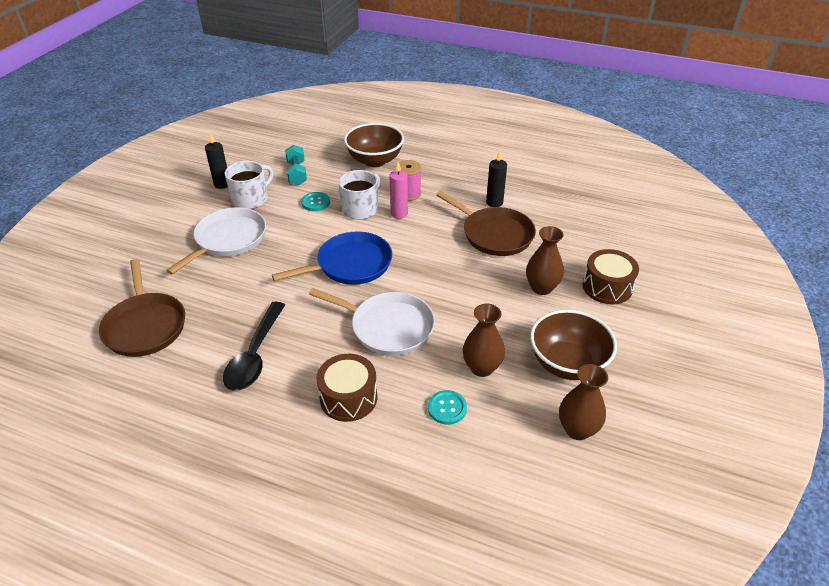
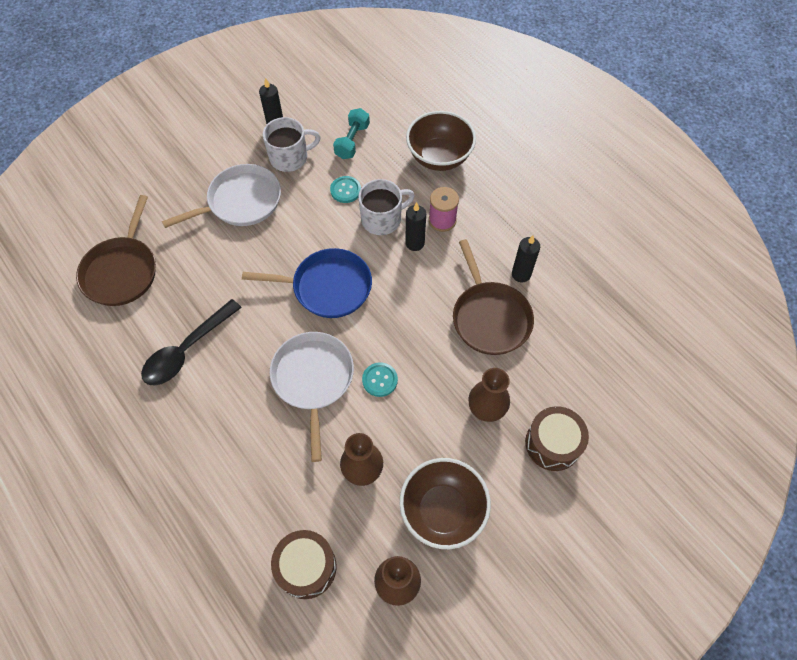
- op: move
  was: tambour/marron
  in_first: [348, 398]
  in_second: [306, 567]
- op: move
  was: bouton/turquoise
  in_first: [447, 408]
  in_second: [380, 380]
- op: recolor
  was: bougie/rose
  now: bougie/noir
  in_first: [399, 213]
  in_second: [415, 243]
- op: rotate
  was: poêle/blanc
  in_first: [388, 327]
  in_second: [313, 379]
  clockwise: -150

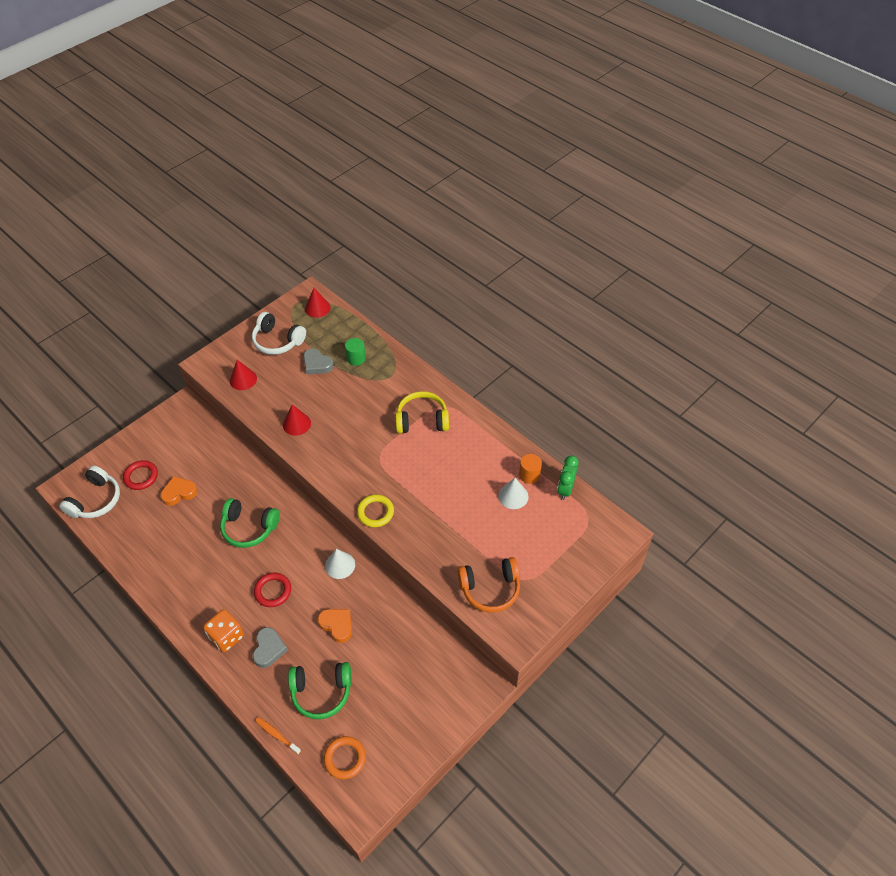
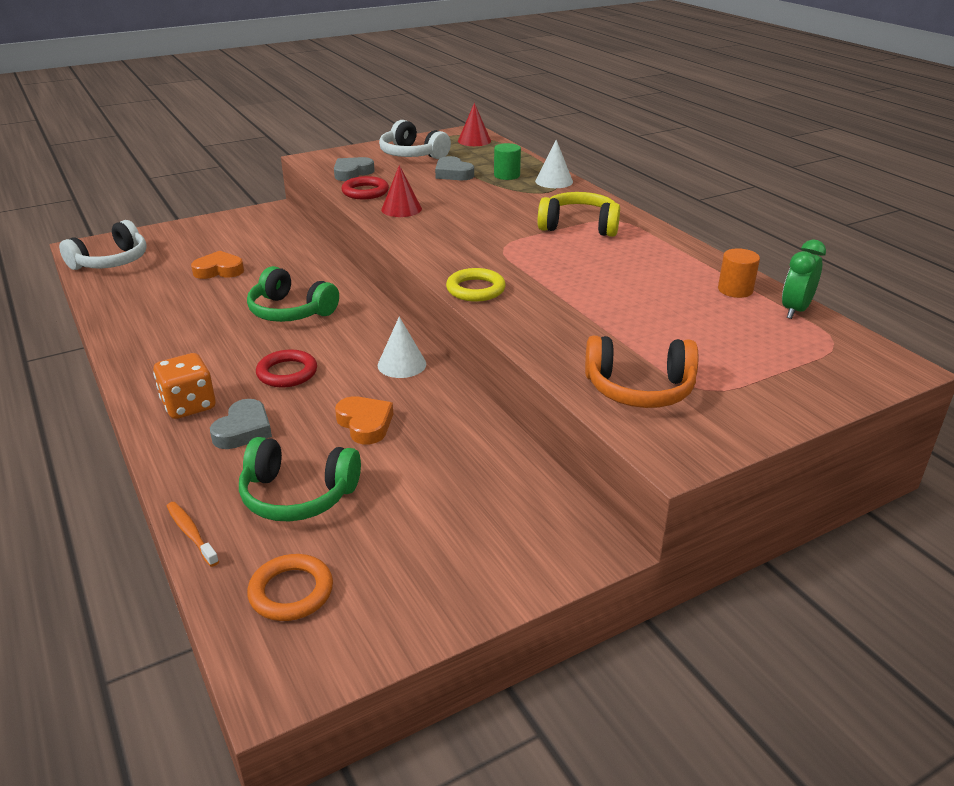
- op: move
  was: anneau/rouge
  in_first: [141, 476]
  in_second: [365, 192]
- op: move
  was: cône/blanc
  in_first: [513, 496]
  in_second: [554, 181]
- op: replace
  was: cône/rouge
  now: cœur/gris
  in_first: [243, 379]
  in_second: [352, 173]

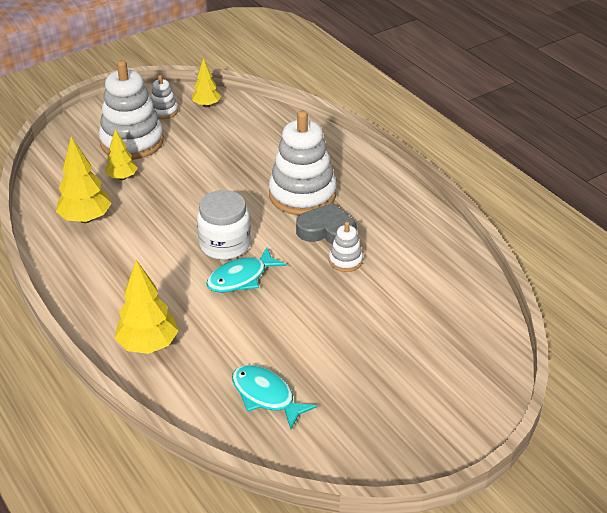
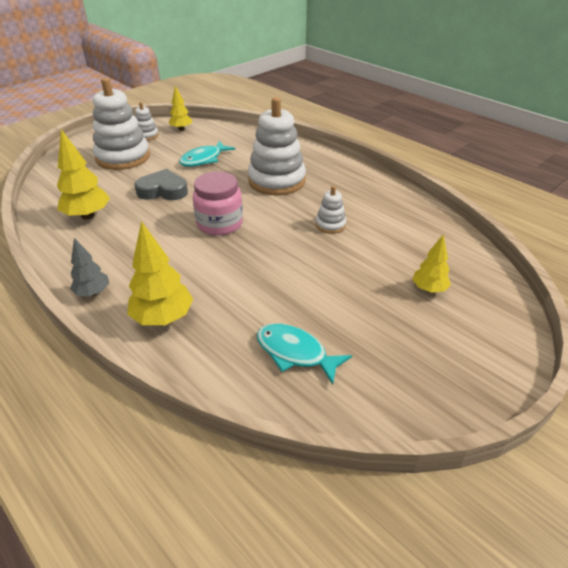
- op: insert
  now: arbre/gris
  in_second: [93, 293]
- op: move
  was: arbre/jaune
  in_first: [122, 177]
  in_second: [429, 289]
- op: move
  was: poisson/turquoise
  in_first: [241, 278]
  in_second: [204, 159]
- op: move
  was: cœur/gris
  in_first: [327, 230]
  in_second: [163, 190]
- op: recolor
  was: bocal/blanc
  now: bocal/rose
  in_first: [225, 245]
  in_second: [220, 223]

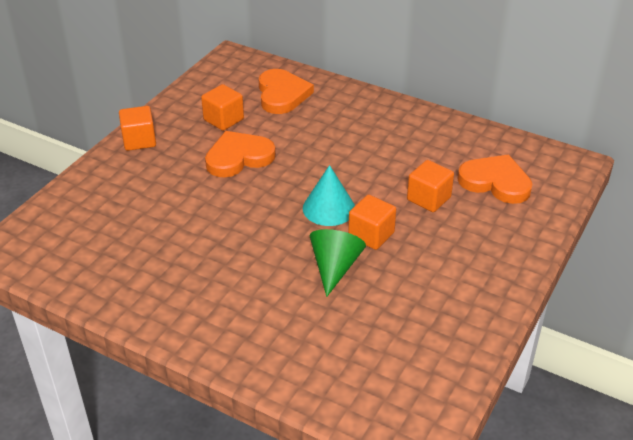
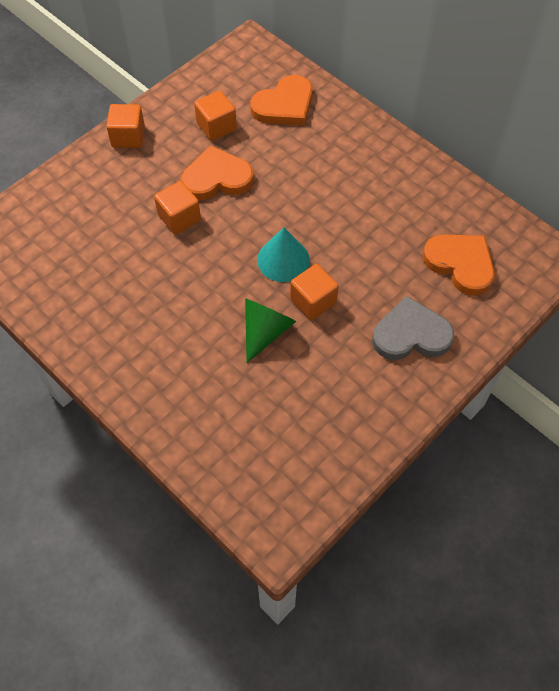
- op: insert
  now: cœur/gris
  in_second: [411, 334]
- op: move
  was: cube/orange
  in_first: [428, 198]
  in_second: [179, 217]
- op: rotate
  was: cœur/orange
  in_first: [282, 94]
  in_second: [284, 105]
  clockwise: 45

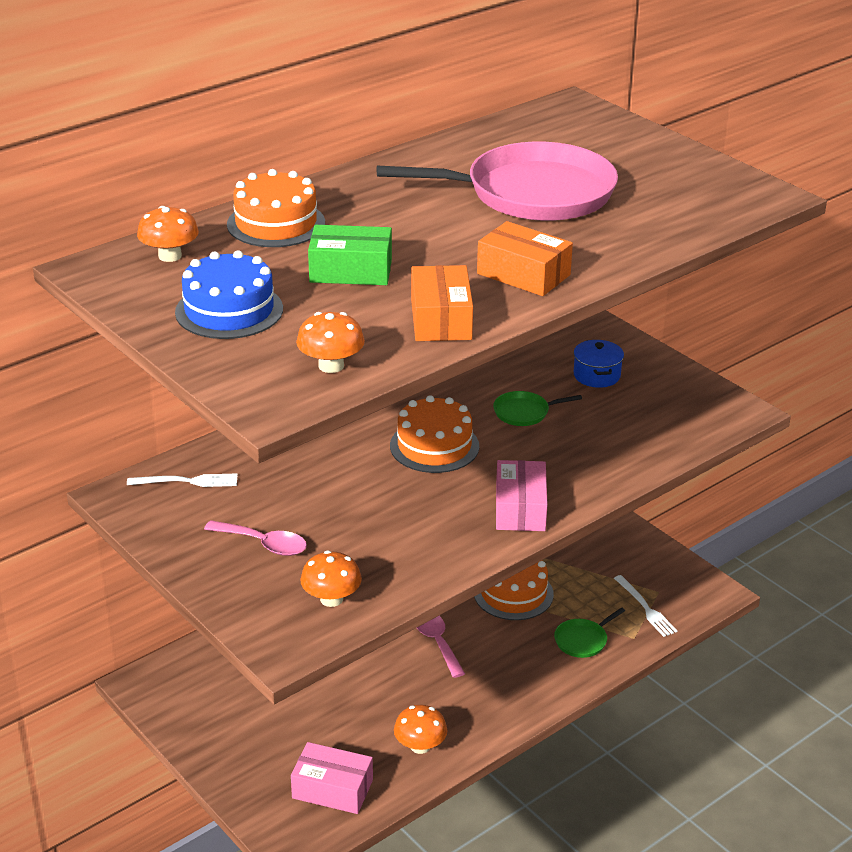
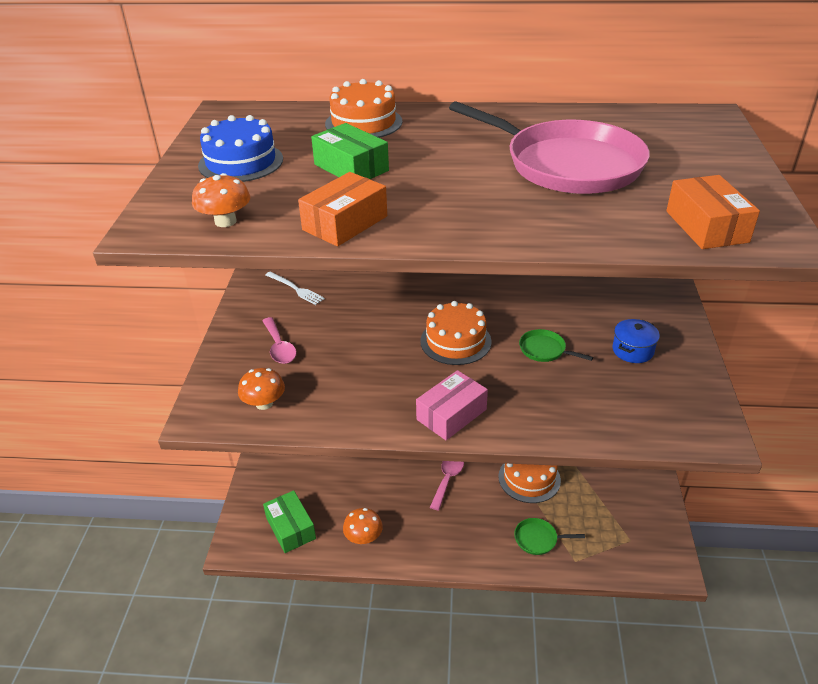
- op: delete
  was: champignon/orange
  in_first: [170, 256]
- op: delete
  was: fourchette/blanc
  in_first: [645, 608]
- op: move
  was: boîte/orange
  in_first: [523, 274]
  in_second: [706, 226]
- op: recolor
  was: boîte/rose
  now: boîte/vert
  in_first: [332, 789]
  in_second: [290, 528]

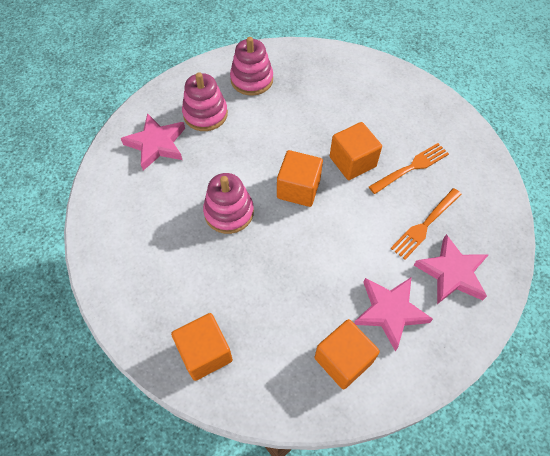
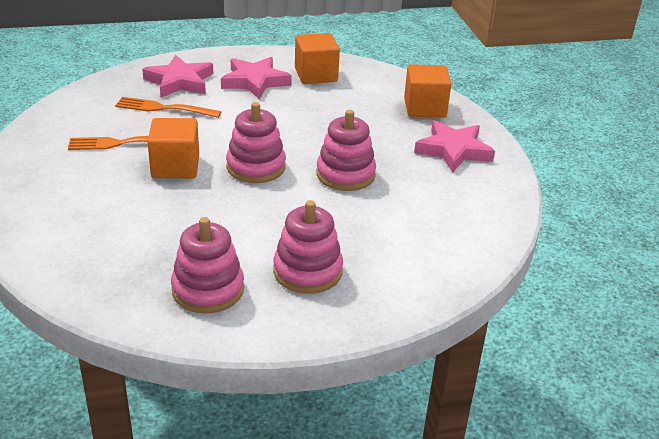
- op: move
  was: étoile/rose
  in_first: [156, 144]
  in_second: [453, 150]
- op: replace
  was: cube/orange
  now: jouet à empiler/rose
  in_first: [298, 189]
  in_second: [256, 167]
- op: rotate
  was: fourchette/orange
  in_first: [425, 225]
  in_second: [164, 108]
  clockwise: -150

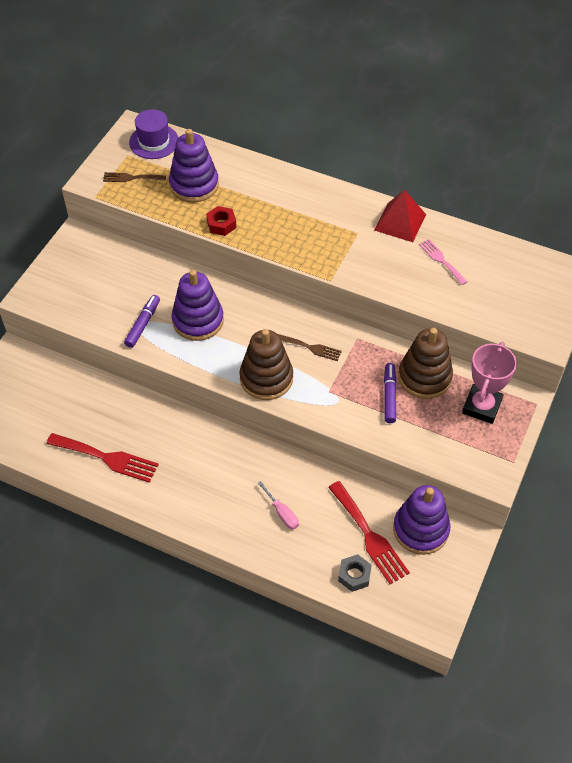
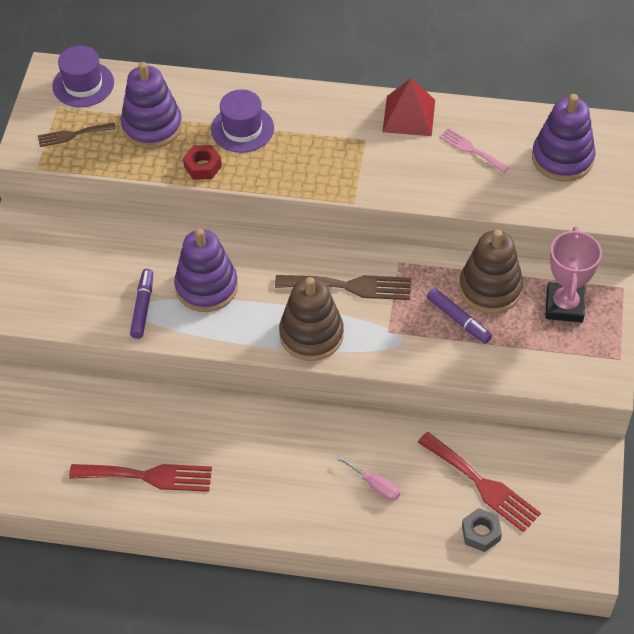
- op: insert
  now: chapeau/violet
  in_second: [242, 129]
- op: move
  was: jouet à empiler/violet
  in_first: [420, 529]
  in_second: [562, 158]
- op: rotate
  was: feutre/violet
  in_first: [389, 396]
  in_second: [458, 320]
  clockwise: 150
- op: resize
  was: fourchette/marron
  in_first: [311, 348]
  in_second: [350, 286]
  ratio: 1.69

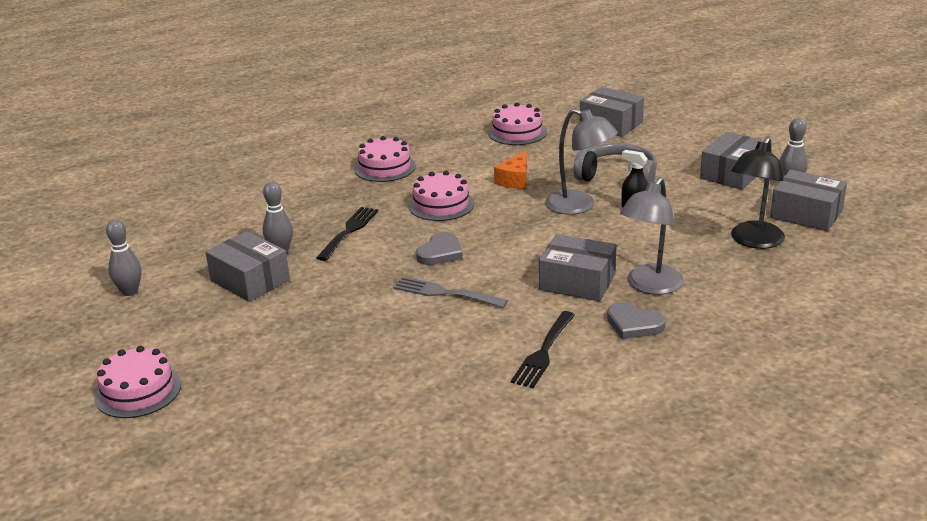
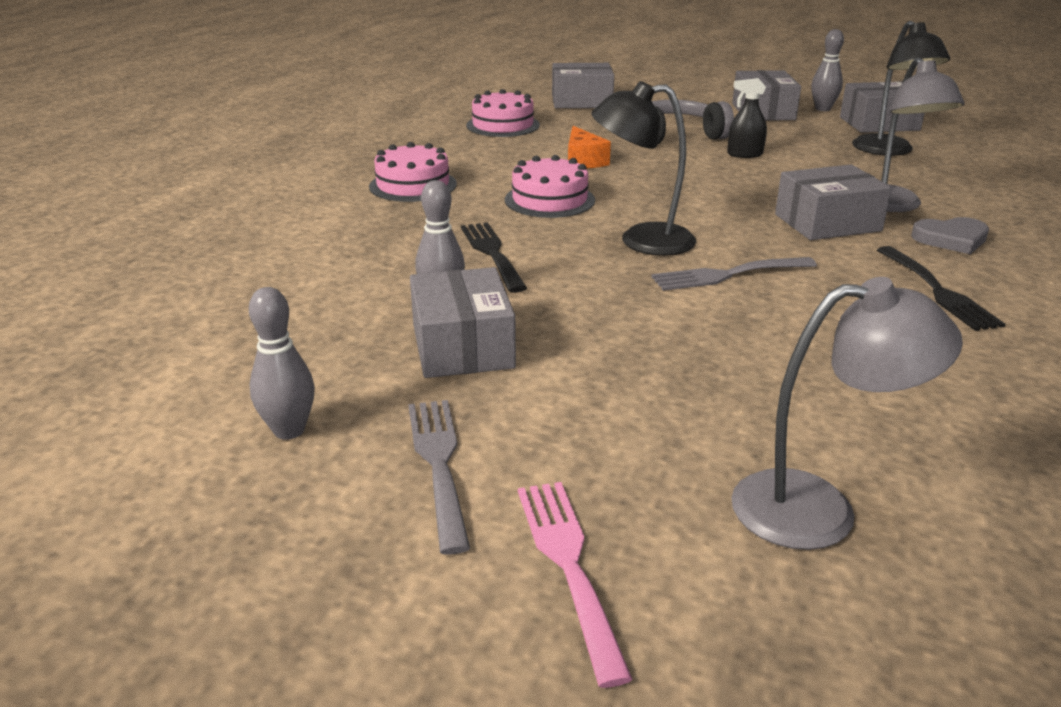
- op: insert
  now: fourchette/gris
  in_second: [439, 464]
- op: move
  was: lampe/gris
  in_first: [579, 206]
  in_second: [819, 509]
- op: replace
  was: gâteau/rose
  now: fourchette/rose
  in_first: [138, 391]
  in_second: [569, 565]
- op: replace
  was: cœur/gris
  now: lampe/noir
  in_first: [440, 252]
  in_second: [641, 241]
- op: rotate
  was: boîte/gris
  in_first: [250, 280]
  in_second: [462, 346]
  clockwise: 75

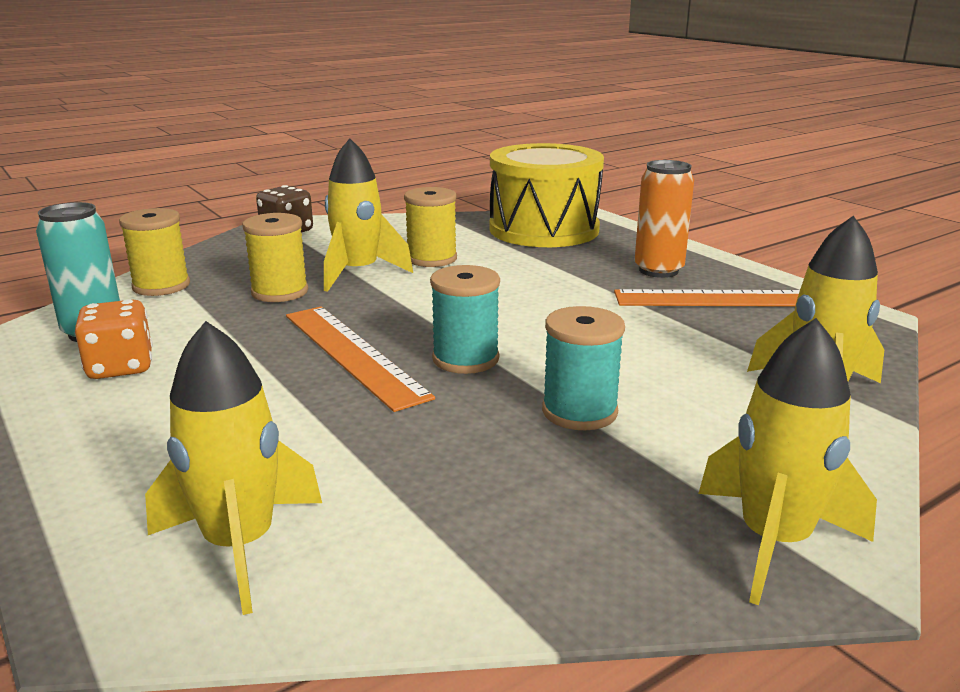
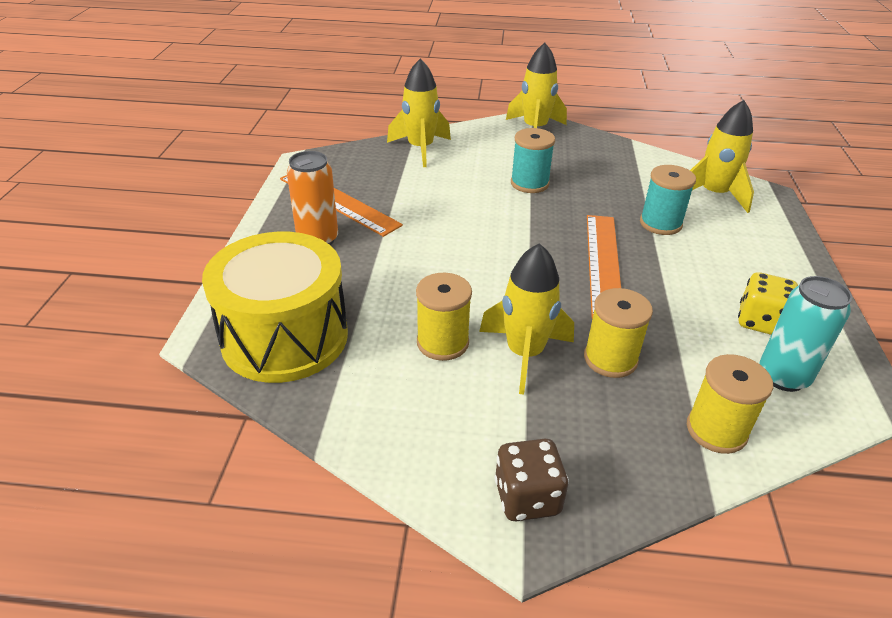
- op: move
  was: bobine/turquoise
  in_first: [465, 359]
  in_second: [660, 224]
- op: recolor
  was: dé/orange
  now: dé/jaune
  in_first: [120, 367]
  in_second: [760, 321]

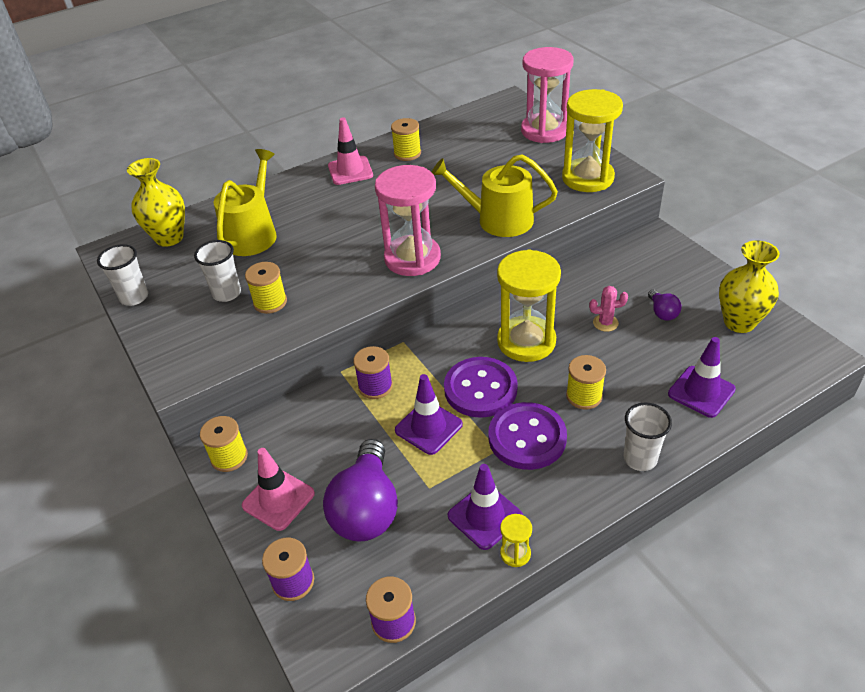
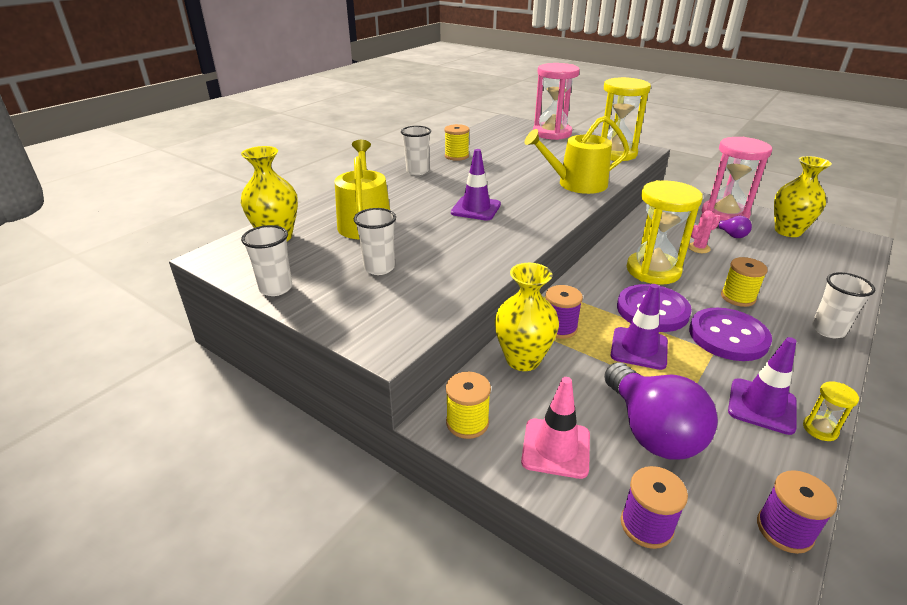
- op: delete
  was: bobine/jaune
  in_first: [270, 302]
- op: insert
  now: vase/jaune
  in_second: [523, 359]
- op: move
  was: sablier/rose
  in_first: [412, 258]
  in_second: [724, 215]
- op: move
  was: cône de chantier/violet
  in_first: [701, 392]
  in_second: [476, 209]
- op: replace
  was: cône de chantier/rose
  now: gobelet/blanc
  in_first: [350, 171]
  in_second: [417, 171]

